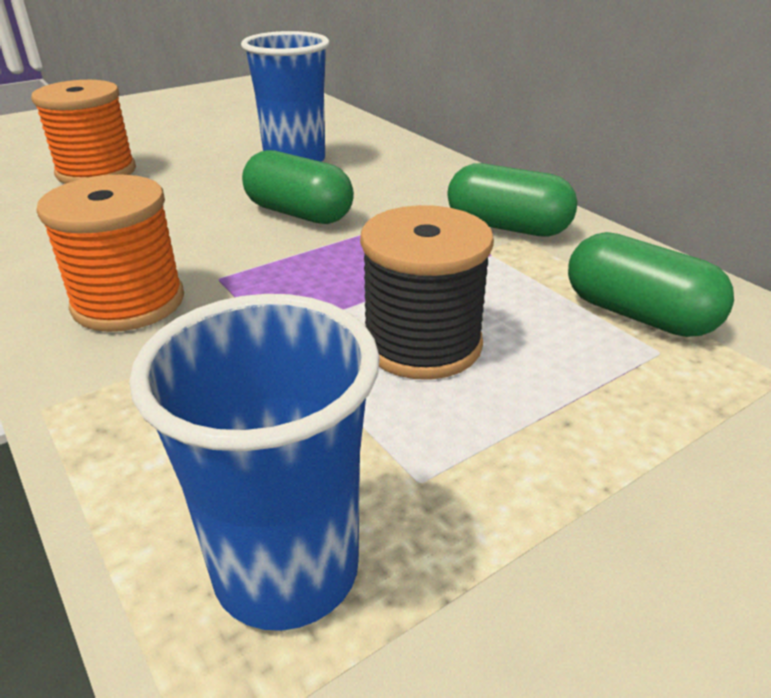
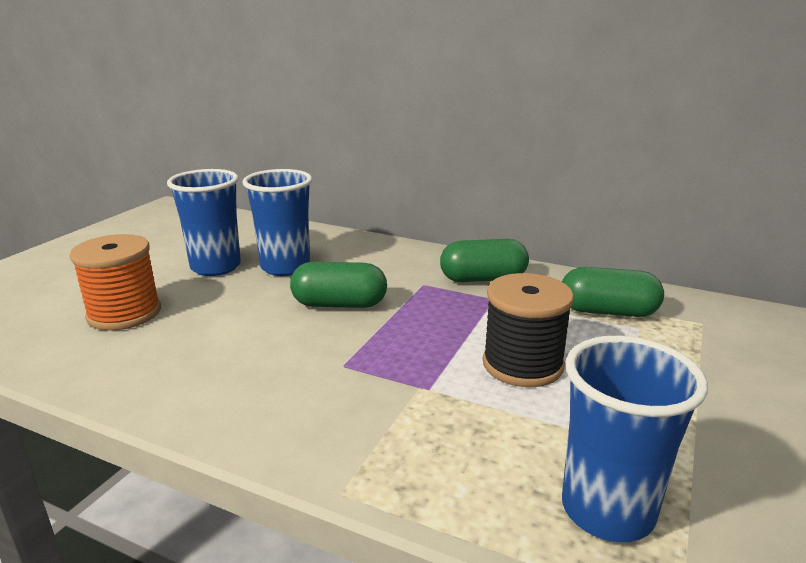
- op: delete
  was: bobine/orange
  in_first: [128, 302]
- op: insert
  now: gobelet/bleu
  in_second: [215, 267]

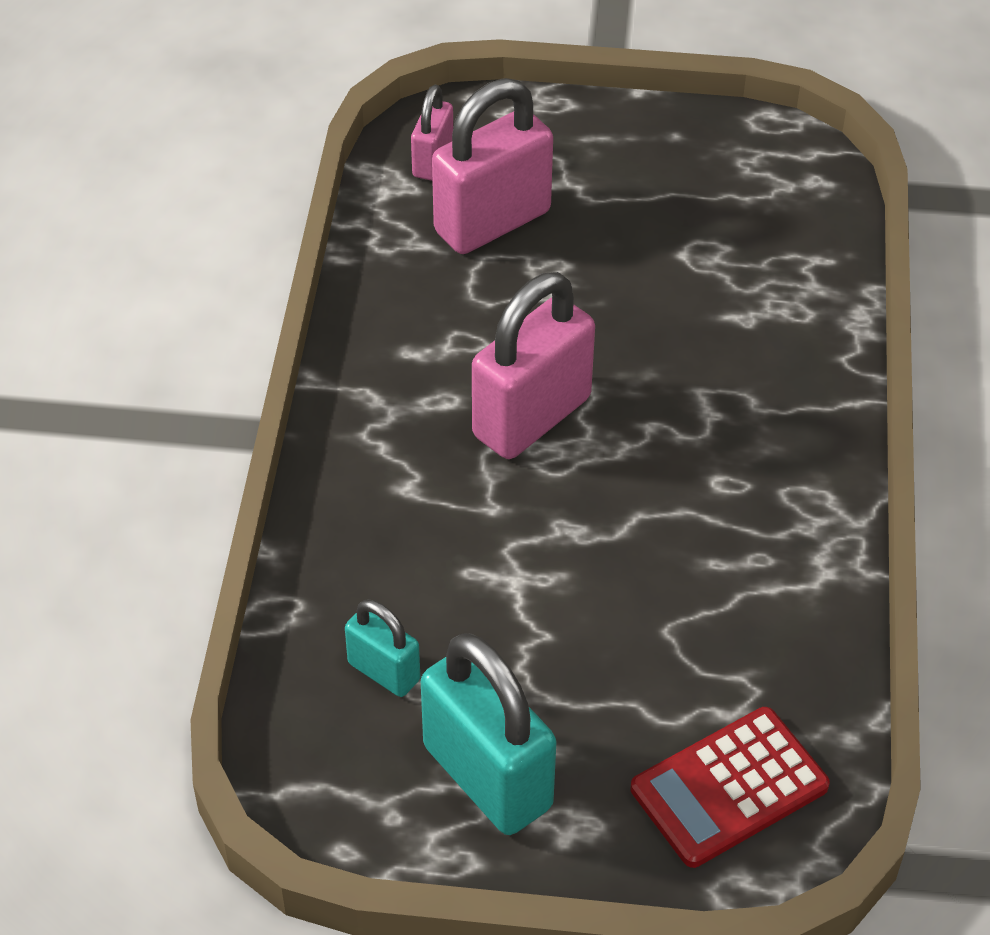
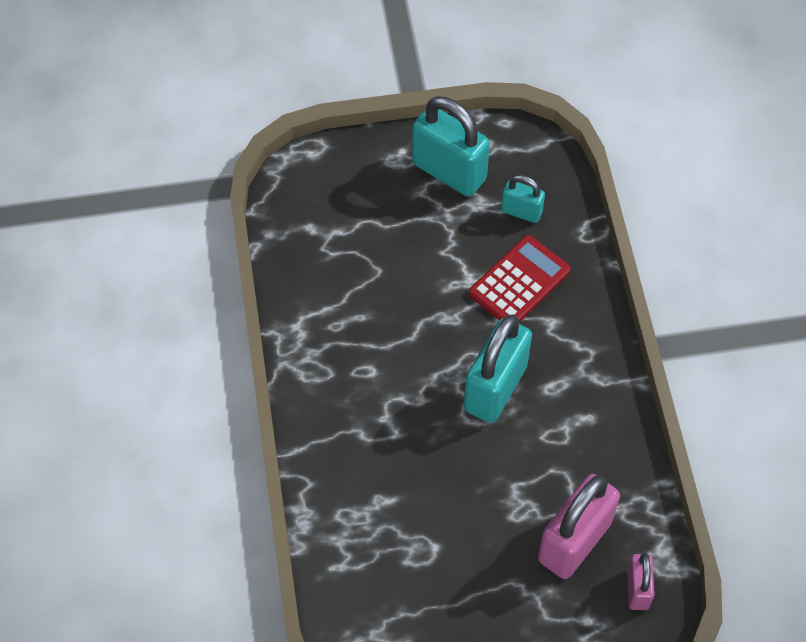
- op: move
  was: calculatrice/rouge
  in_first: [729, 788]
  in_second: [519, 282]
- op: recolor
  was: cadenas/rose
  now: cadenas/turquoise
  in_first: [531, 417]
  in_second: [495, 388]

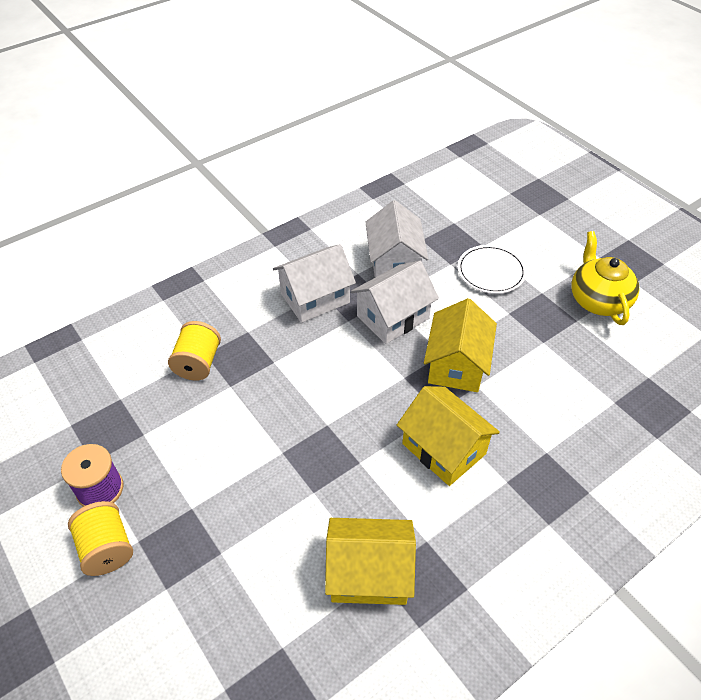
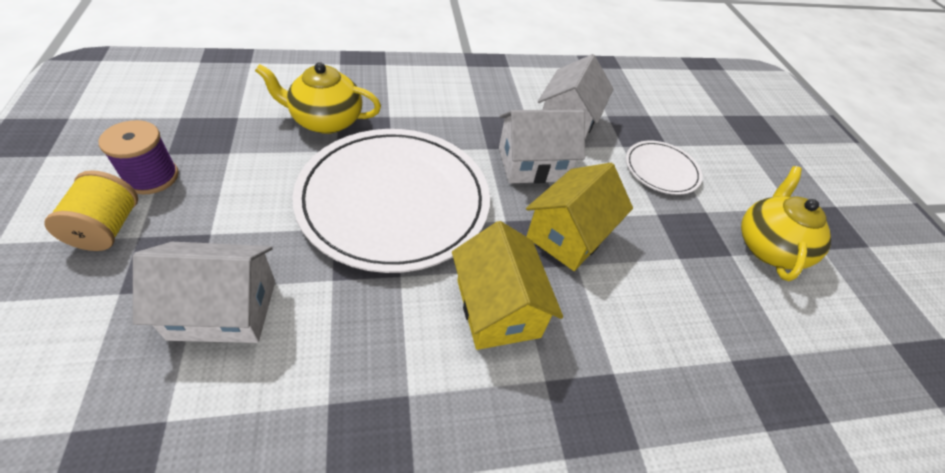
- op: delete
  was: maison/jaune
  in_first: [369, 573]
- op: insert
  now: assiette/blanc
  in_second: [394, 200]
- op: move
  was: maison/blanc
  in_first: [315, 298]
  in_second: [223, 309]
- op: replace
  was: bobine/jaune
  now: théière/jaune
  in_first: [198, 363]
  in_second: [325, 120]

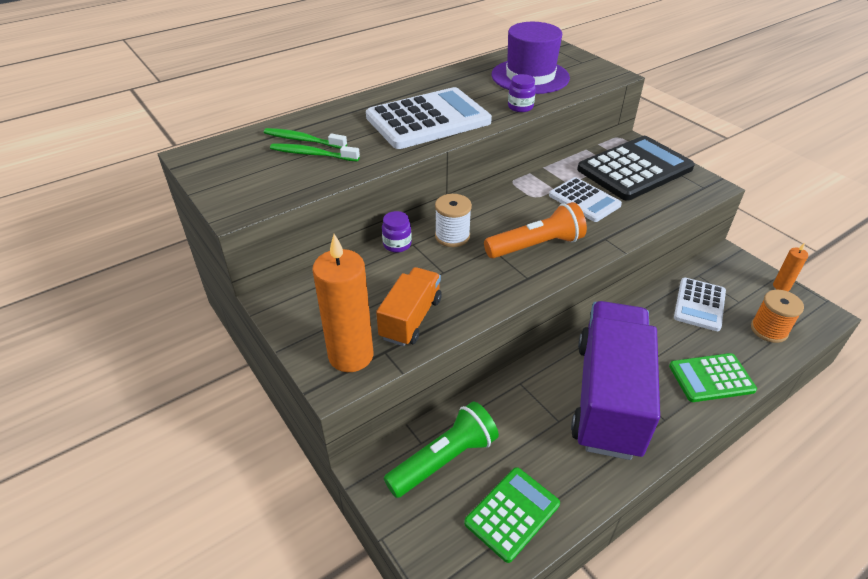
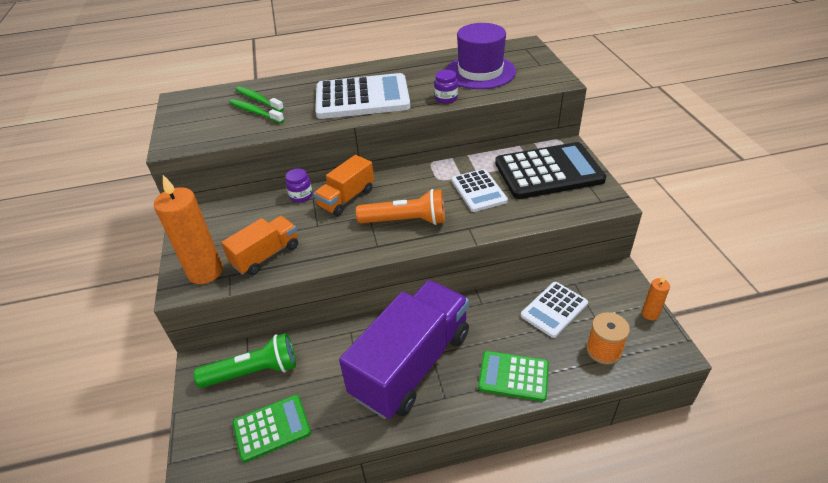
- op: replace
  was: bobine/blanc
  now: camion/orange
  in_first: [452, 236]
  in_second: [346, 198]

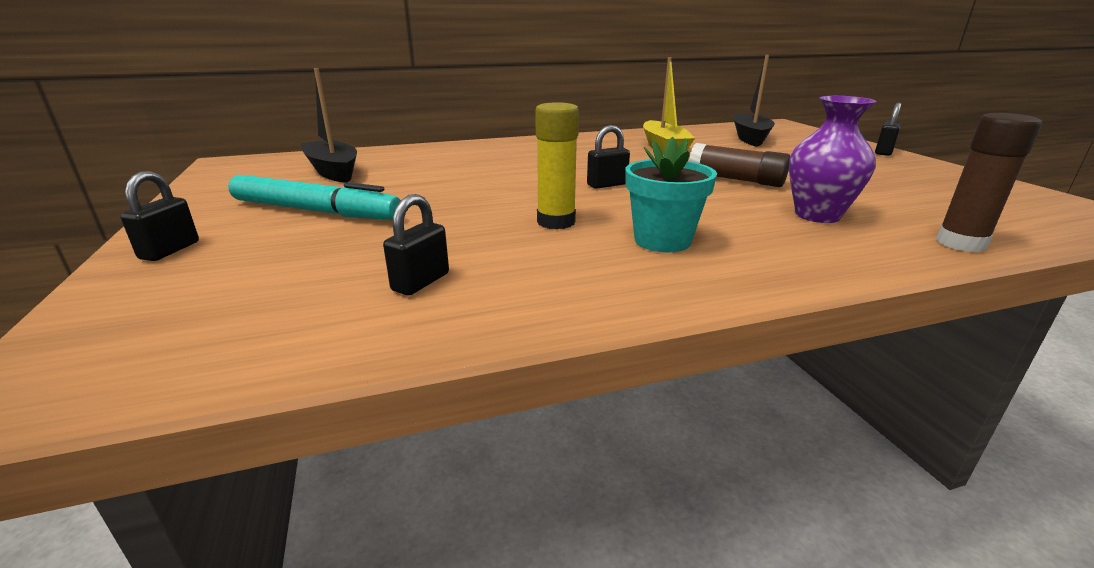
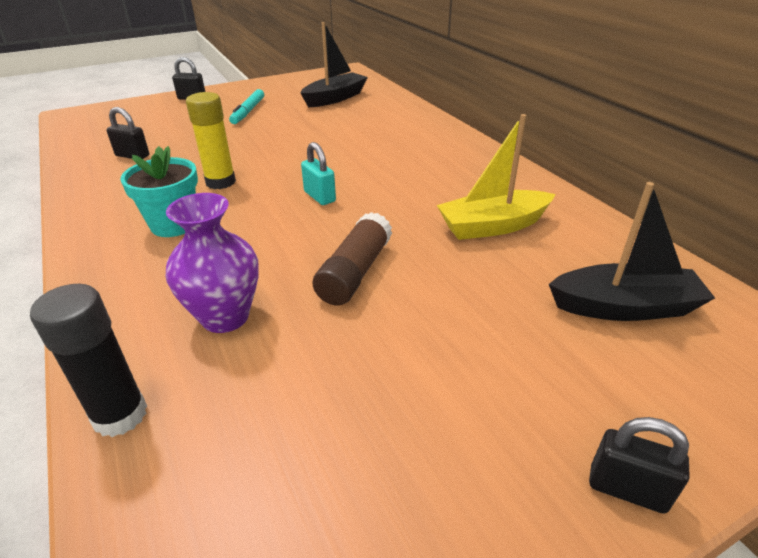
- op: recolor
  was: cadenas/noir
  now: cadenas/turquoise
  in_first: [607, 185]
  in_second: [319, 197]
- op: recolor
  was: bâton de colle/marron
  now: bâton de colle/noir
  in_first: [960, 243]
  in_second: [120, 415]
- op: resize
  was: feutre/turquoise
  in_first: [315, 211]
  in_second: [248, 111]
  ratio: 0.63

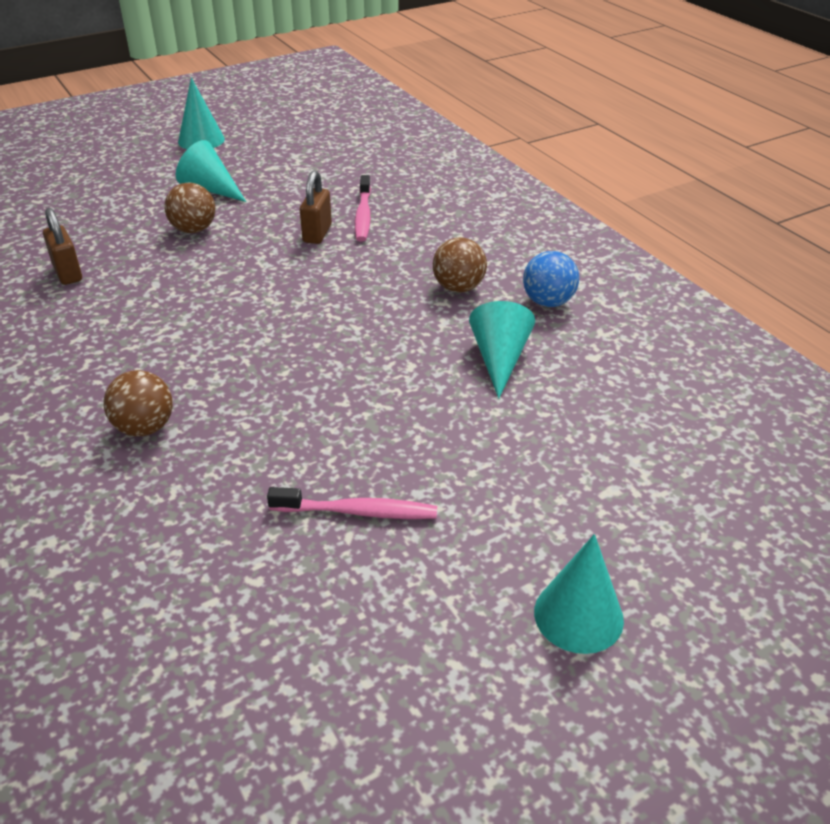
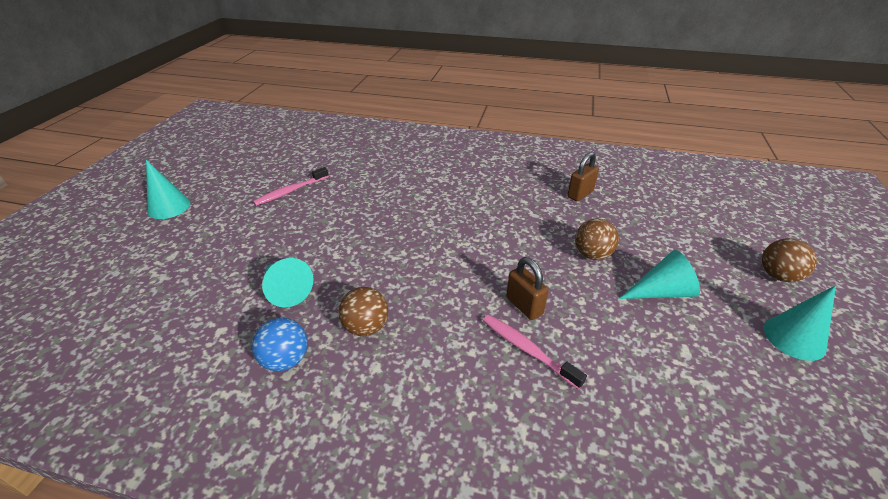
- op: move
  was: balle/marron
  in_first: [144, 428]
  in_second: [778, 276]
- op: rotate
  was: cadenas/marron
  in_first: [68, 273]
  in_second: [580, 194]
  clockwise: -60

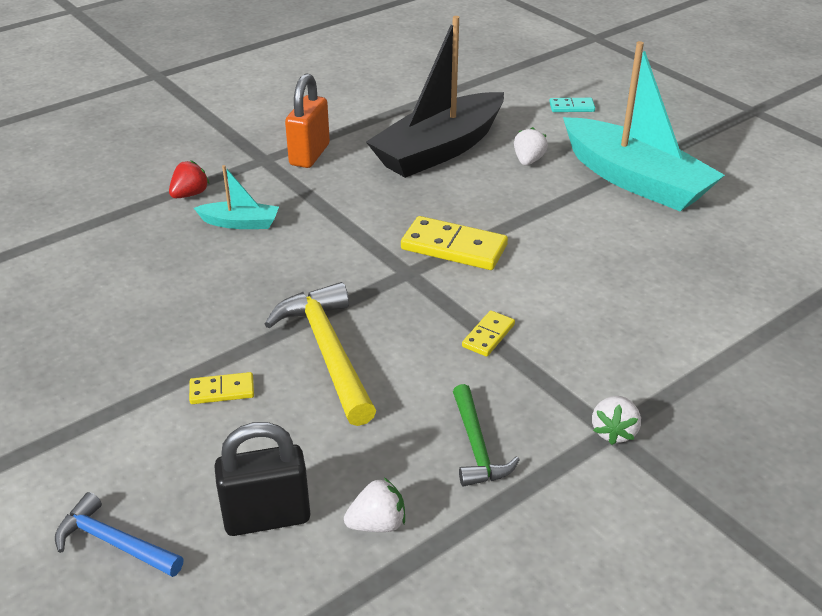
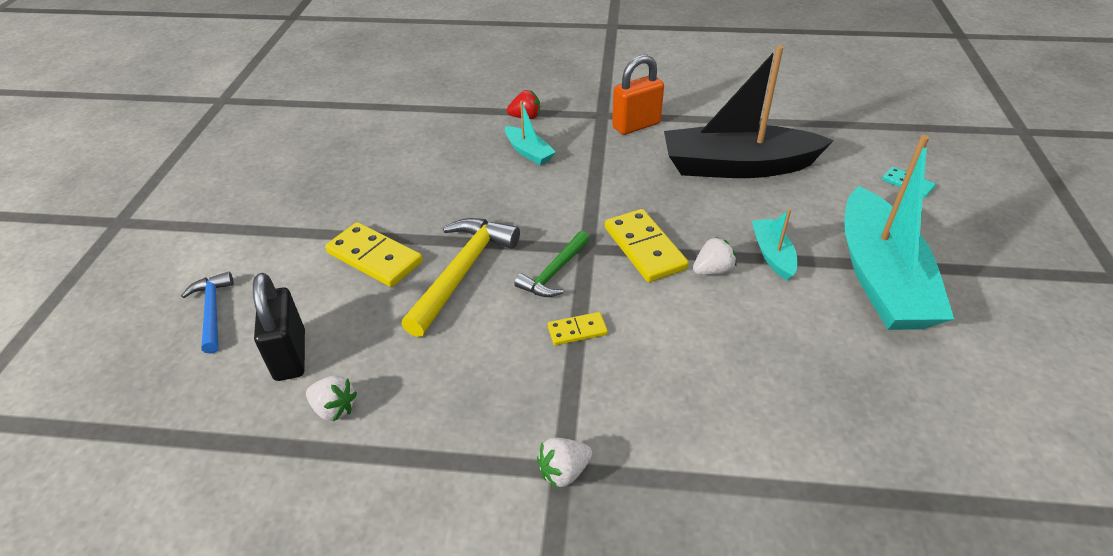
- op: insert
  now: bateau/turquoise
  in_second: [772, 255]
- op: move
  was: marteau/vert
  in_first: [476, 446]
  in_second: [554, 272]
- op: move
  was: fraise/blanc
  in_first: [528, 161]
  in_second: [712, 270]
- op: rotate
  was: cadenas/noir
  in_first: [267, 517]
  in_second: [290, 355]
  clockwise: 45
- op: resize
  was: domino/jaune
  in_first: [222, 391]
  in_second: [374, 258]
  ratio: 1.85

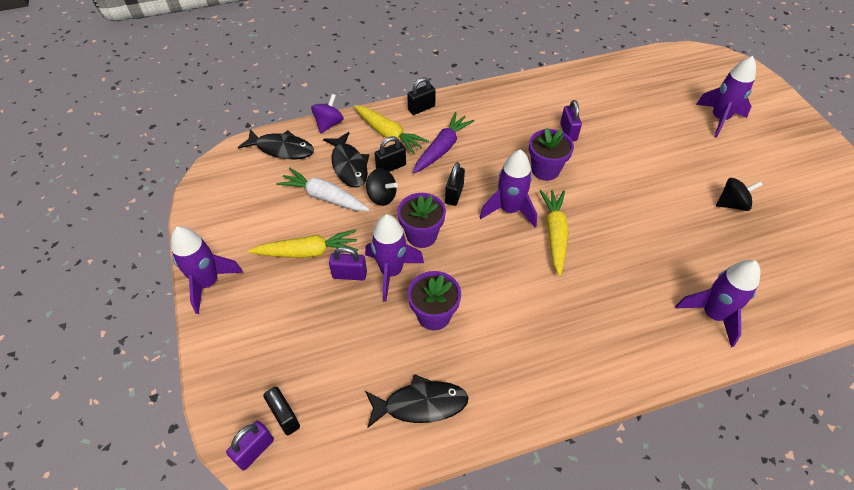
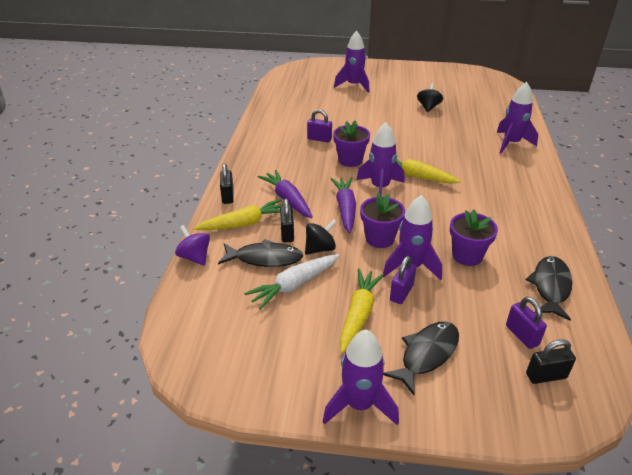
- op: move
  was: cadenas/violet
  in_first: [254, 450]
  in_second: [522, 335]
- op: move
  was: poisson/noir
  in_first: [281, 149]
  in_second: [426, 354]
- op: replace
  was: cadenas/noir
  now: carotte/violet
  in_first: [454, 194]
  in_second: [345, 209]

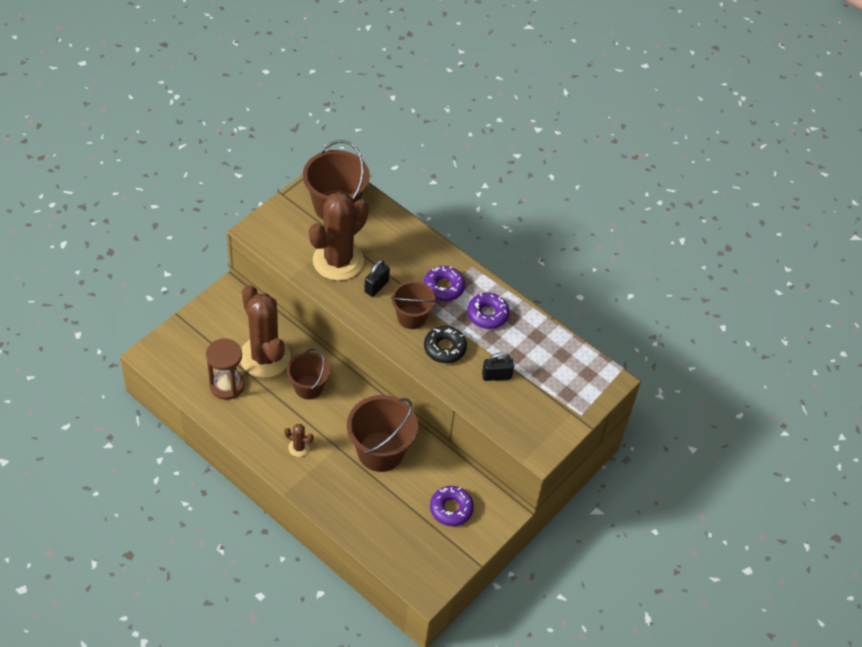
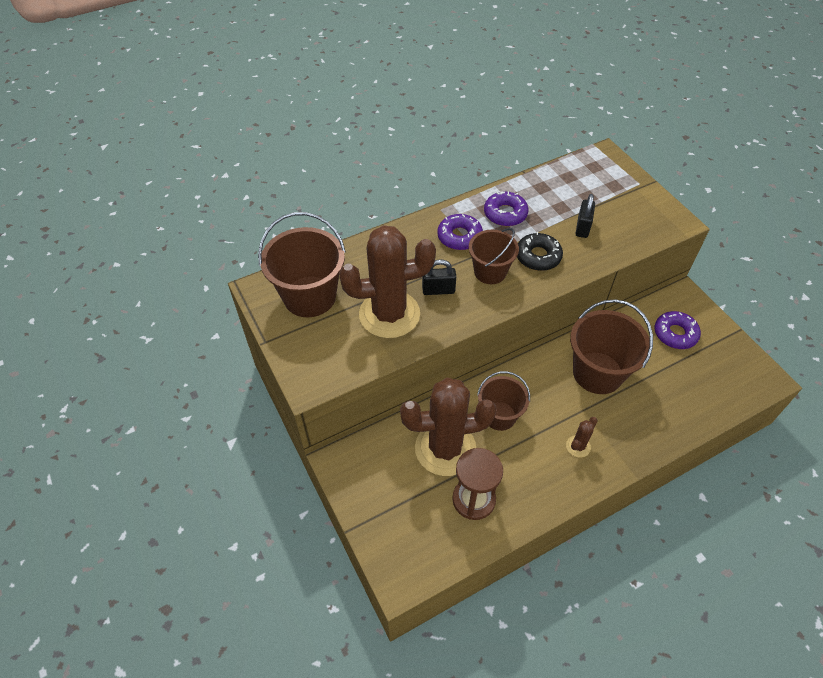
- op: rotate
  was: cactus/marron
  in_first: [338, 261]
  in_second: [389, 314]
  clockwise: -75
- op: rotate
  was: cadenas/noir
  in_first: [376, 286]
  in_second: [438, 290]
  clockwise: -60

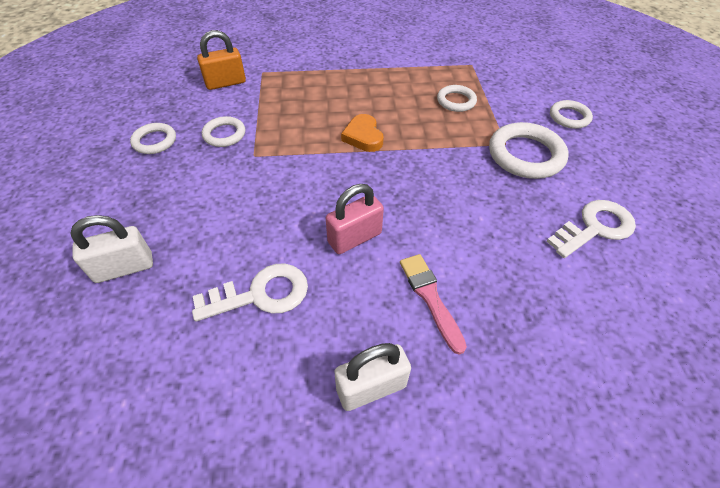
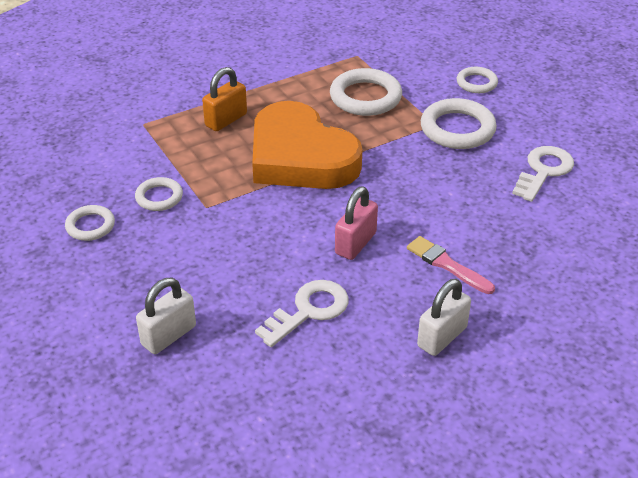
- op: move
  was: cadenas/orange
  in_first: [225, 83]
  in_second: [226, 120]
- op: resize
  was: cœur/orange
  in_first: [363, 136]
  in_second: [300, 157]
  ratio: 2.49
- op: resize
  was: anneau/blanc
  in_first: [456, 101]
  in_second: [365, 97]
  ratio: 1.72

